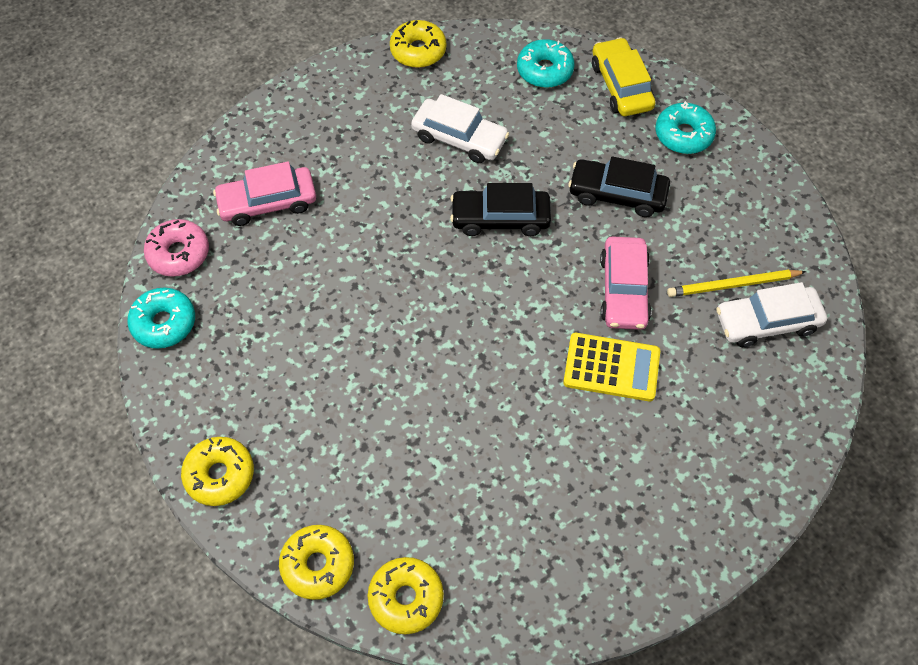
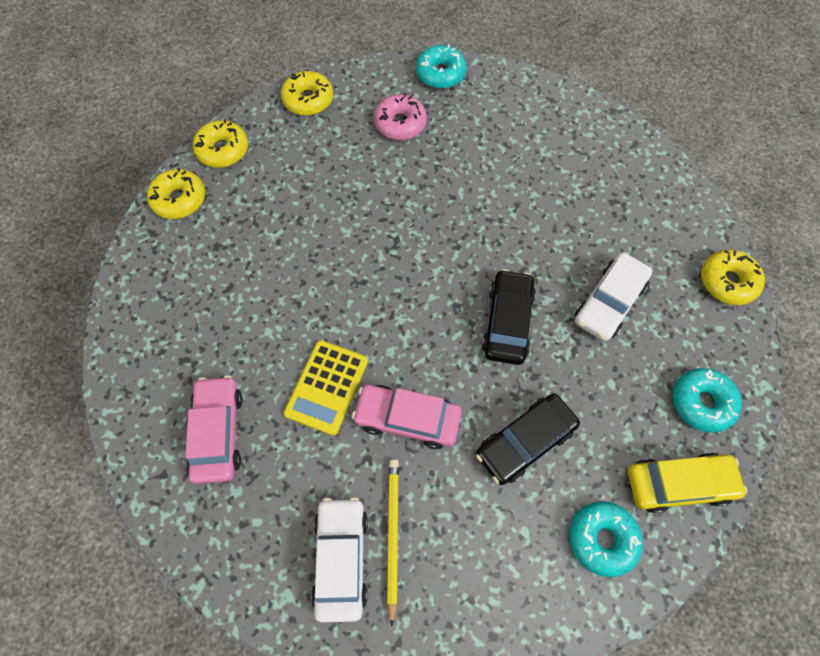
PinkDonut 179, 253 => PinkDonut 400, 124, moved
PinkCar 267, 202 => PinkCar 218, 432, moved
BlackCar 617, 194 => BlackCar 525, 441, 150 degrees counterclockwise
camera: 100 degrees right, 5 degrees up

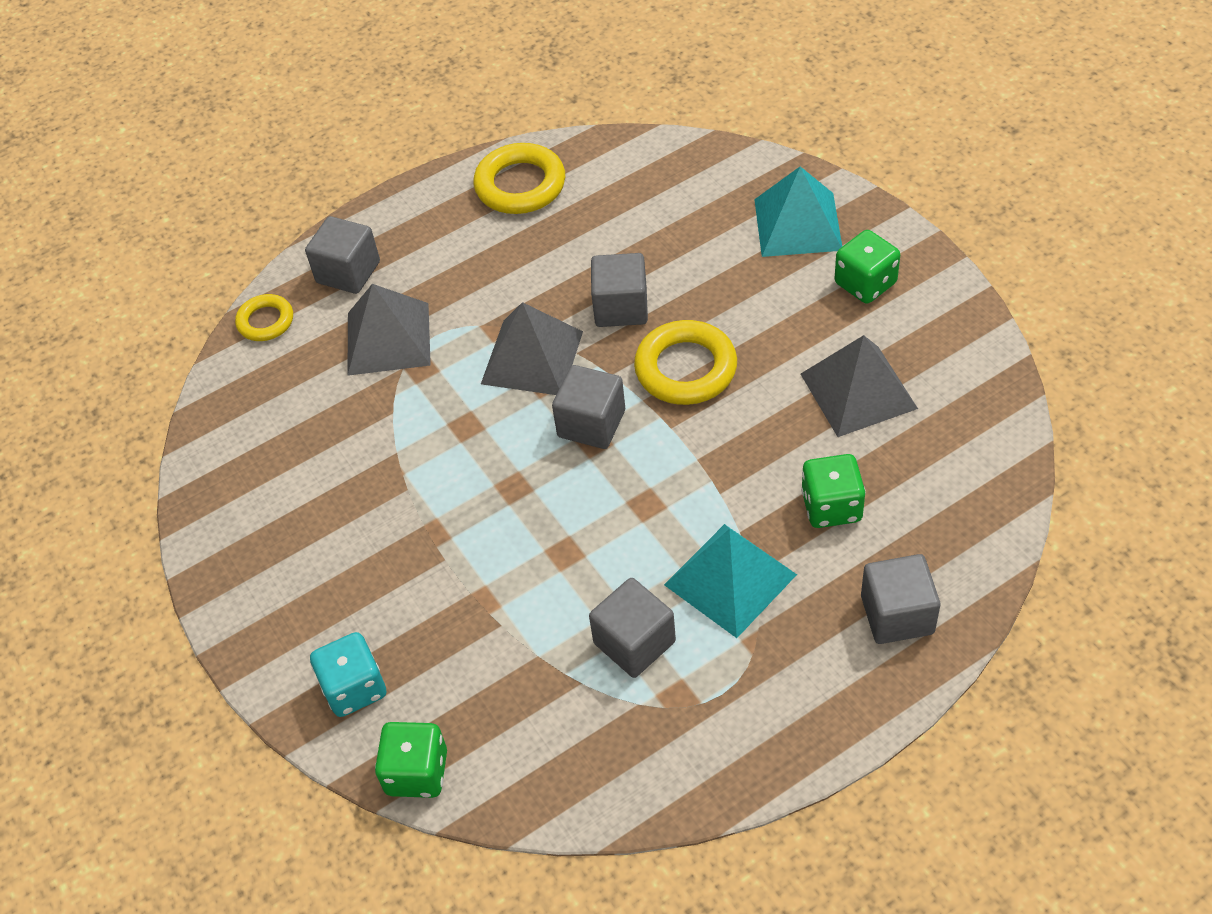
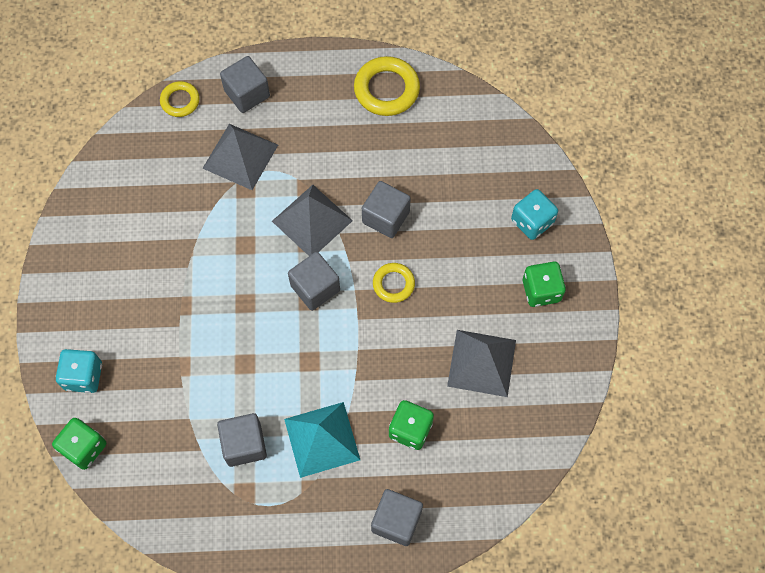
YellowRing 686, 368 => YellowRing 393, 284, x0.60
TurquoisePyramid 797, 224 => TurquoiseDice 532, 222
camera: 25 degrees right, 15 degrees up

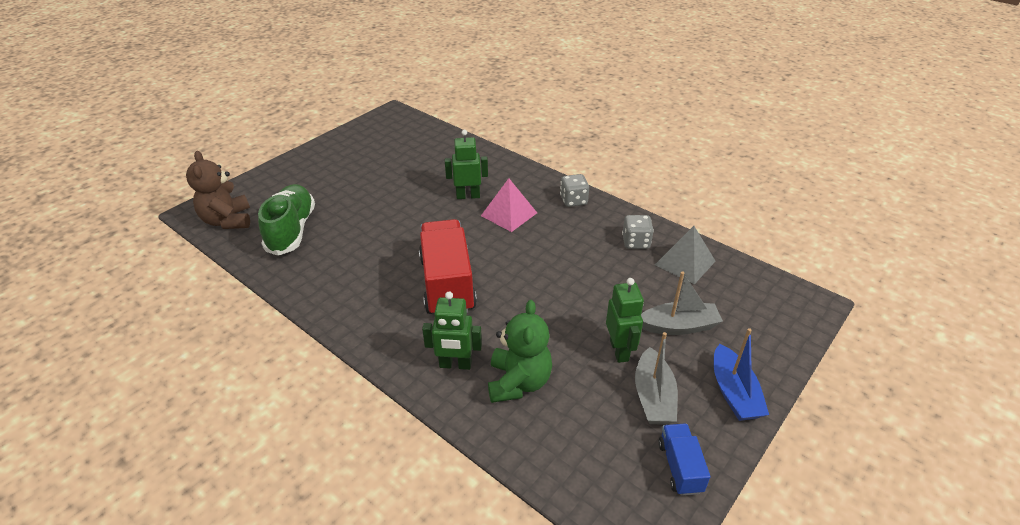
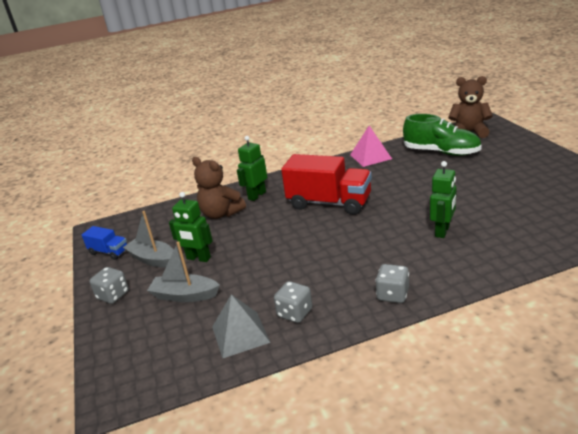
PinkPyramid 509, 214 => PinkPyramid 370, 156, moved
GreenTeddyBear 518, 382 => BrownTeddyBear 221, 213
GreyBoat 679, 326 => GreyBoat 185, 295, 75 degrees clockwise
BlueBoat 734, 392 => GreyDice 113, 295
camera: 125 degrees right, 10 degrees down

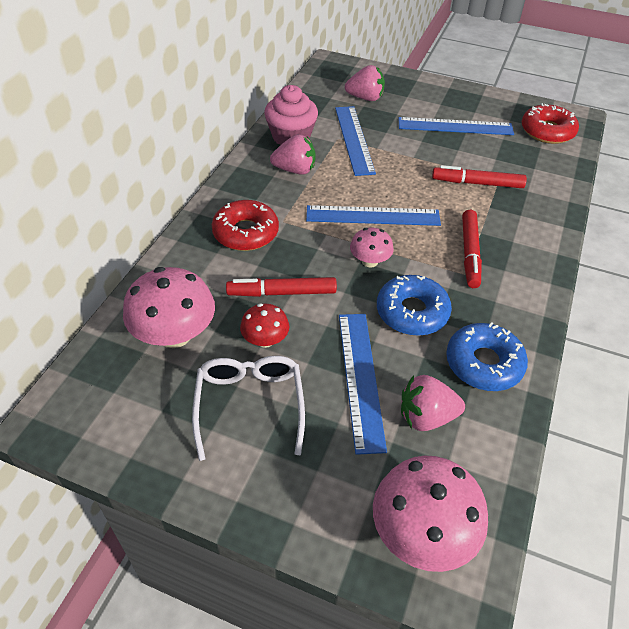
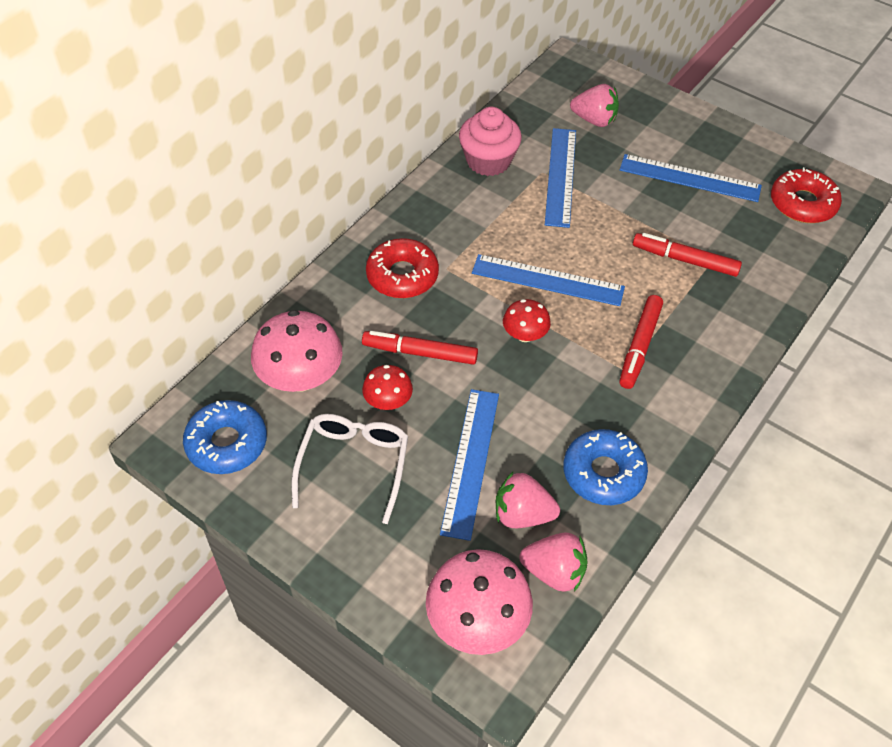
PinkStrawberry 295, 170 => PinkStrawberry 554, 572, moved
PinkMushroom 370, 261 => RedMushroom 525, 335
BlueDonut 412, 312 => BlueDonut 227, 443, moved
camera: 15 degrees right, 5 degrees up

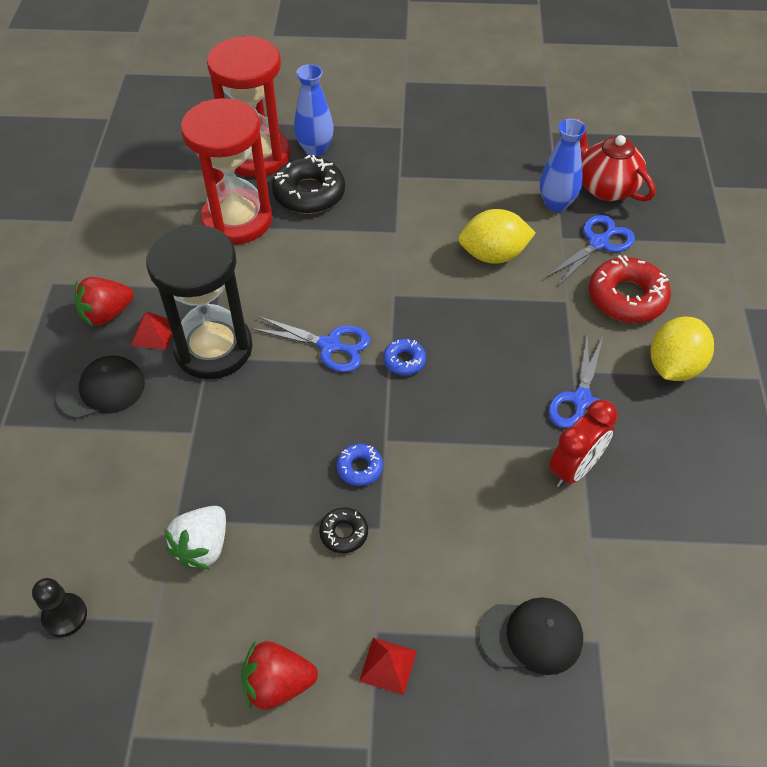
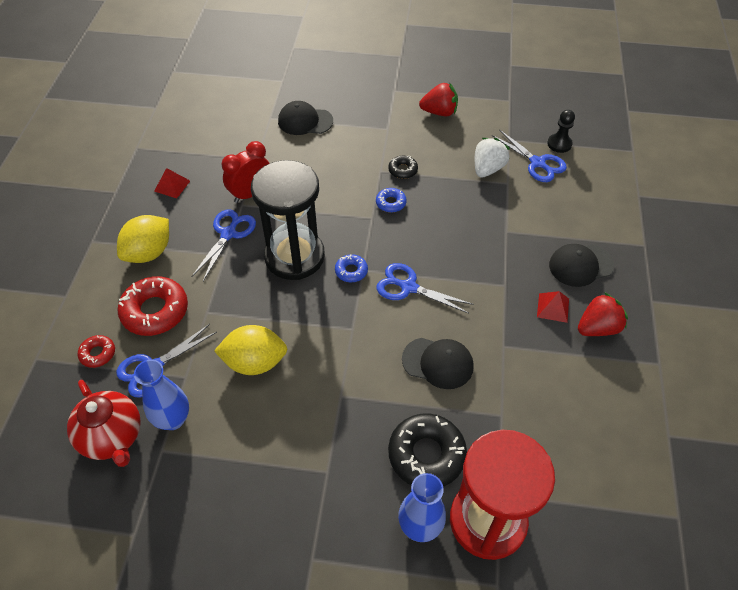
BlackHourglass 213, 348 => BlackHourglass 294, 256, moved
RedHourglass 237, 220 => nothing
RedPyramid 388, 665 => RedPyramid 172, 186, moved
nothing => RedDonut 98, 354
nothing => BlackCap 438, 363
nothing => BlueScissors 537, 163
camera: 175 degrees left, 0 degrees up

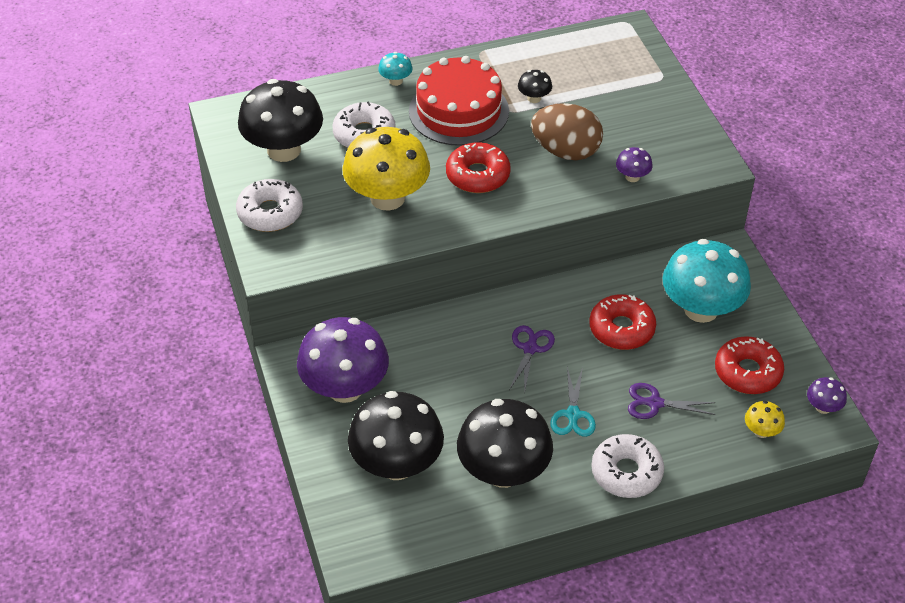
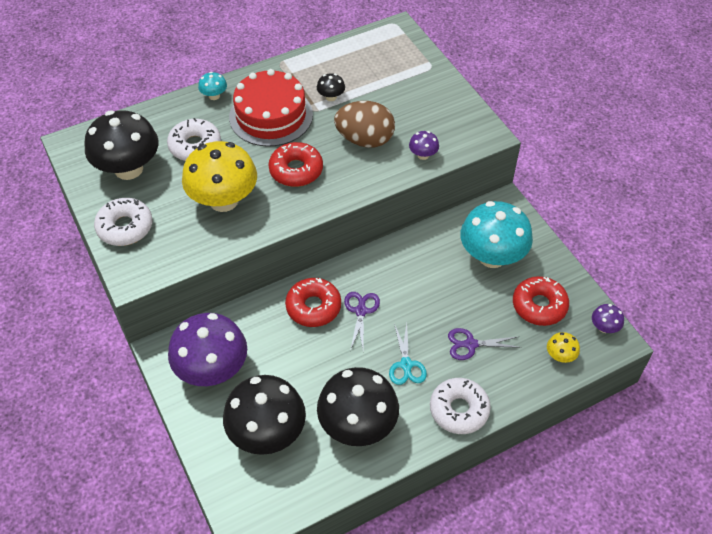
RedDonut 621, 329 => RedDonut 313, 307, moved
camera: 10 degrees left, 5 degrees up

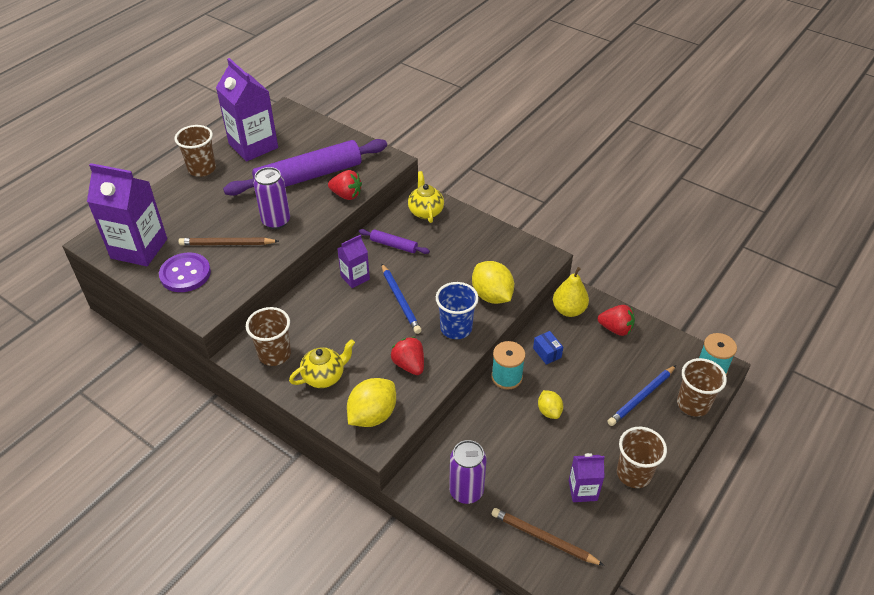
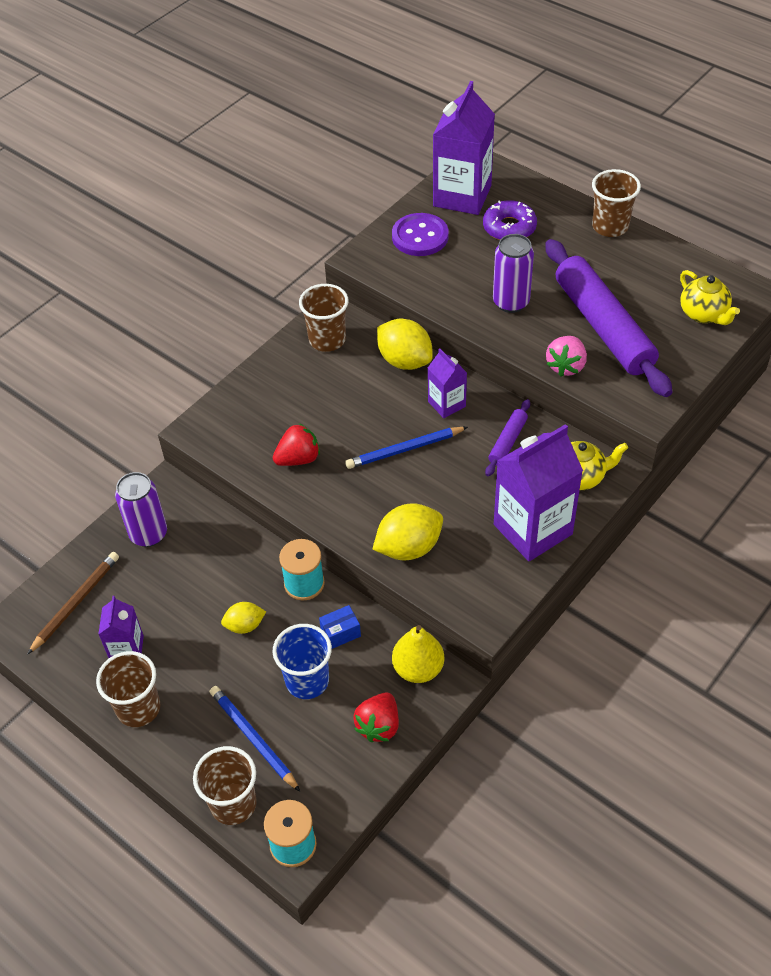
BrownPencil 227, 244 => nothing
PurpleCarton 253, 146 => PurpleCarton 532, 529, moved
YellowTeapot 324, 376 => YellowTeapot 703, 314, moved
RedStrawberry 346, 195 => PinkStrawberry 566, 366
YellowLemon 372, 415 => YellowLemon 405, 361, moved
BlueCup 456, 328 => BlueCup 307, 681, moved
nothing => PurpleDonut 509, 227
camera: 95 degrees right, 5 degrees up

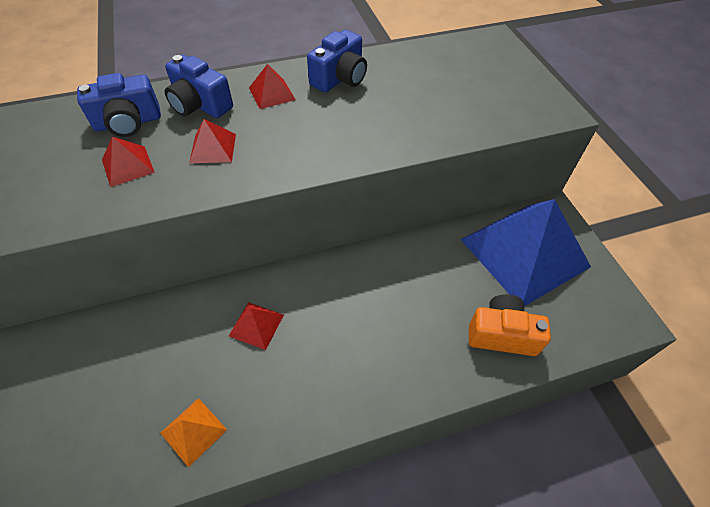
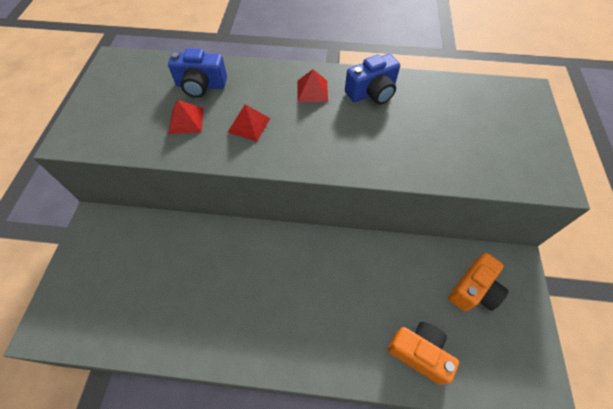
OrangePyramid 193, 431 => nothing
BlueCamera 200, 105 => nothing
RedPyramid 256, 325 => nothing
BluePyramid 524, 252 => OrangeCamera 473, 290
camera: 25 degrees right, 5 degrees up

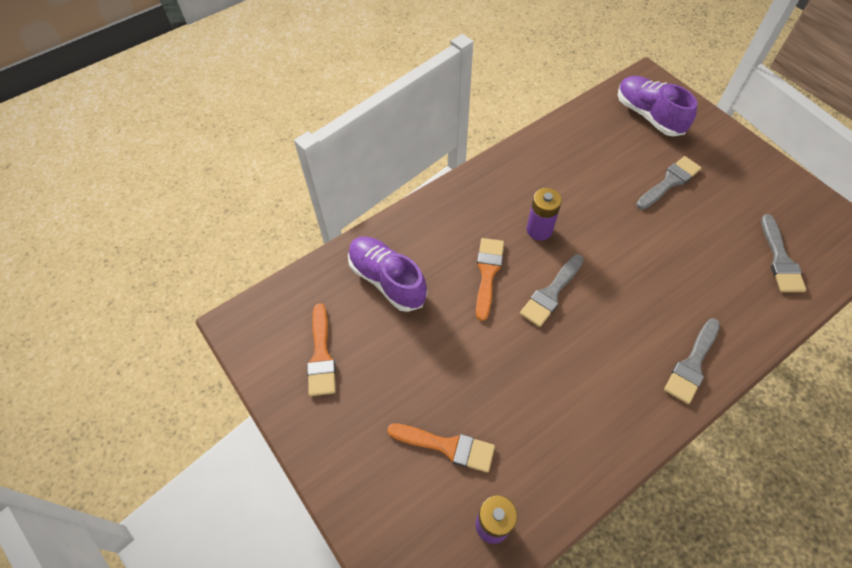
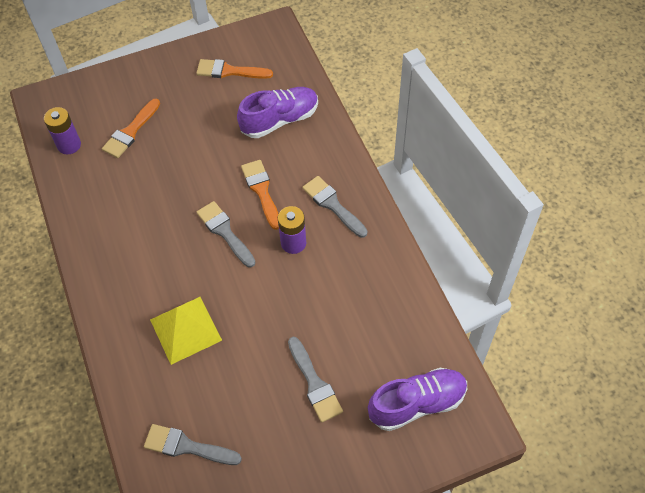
OrangeBrush 487, 273 => OrangeBrush 261, 191, 135 degrees counterclockwise
GreyBrush 692, 364 => GreyBrush 332, 205, moved
nothing => YellowPyramid 186, 329
camera: 105 degrees right, 0 degrees up

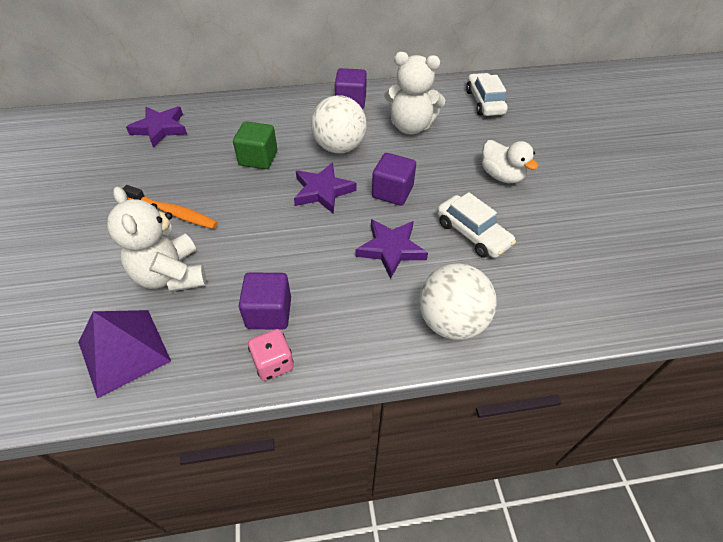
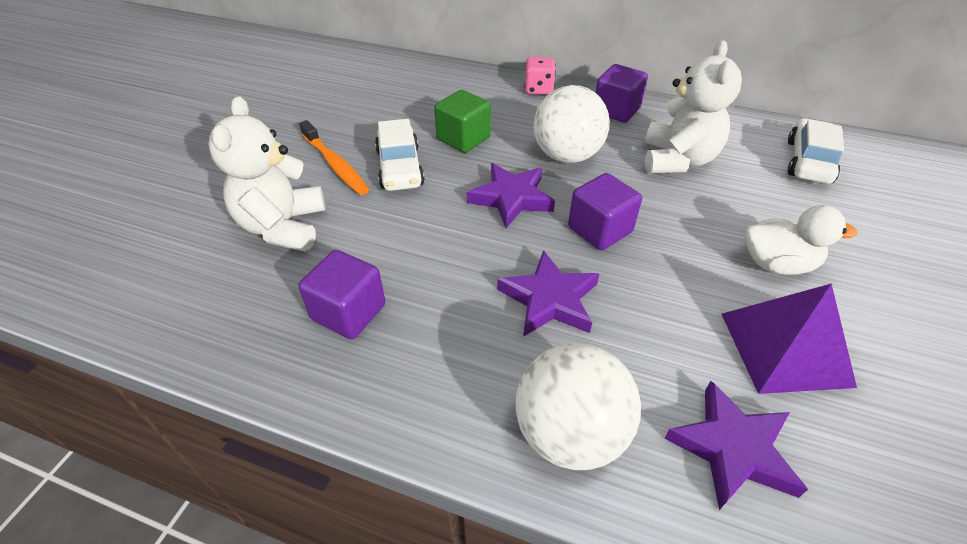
PurplePyramid 124, 351 => PurplePyramid 785, 348, moved
PurpleStar 160, 128 => PurpleStar 733, 449, moved
PinkDice 273, 363 => PinkDice 538, 89, moved
WhiteTeddyBear 410, 126 => WhiteTeddyBear 677, 160, 120 degrees counterclockwise
WhiteCar 472, 234 => WhiteCar 400, 168, moved
WhiteDuck 501, 176 => WhiteDuck 777, 264, 75 degrees counterclockwise
camera: 30 degrees right, 5 degrees down

